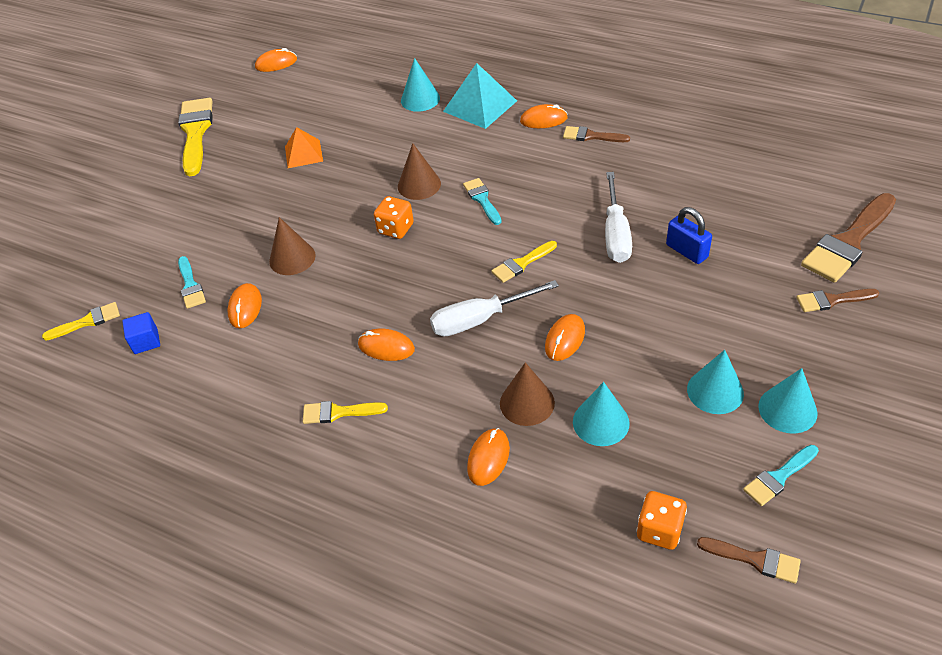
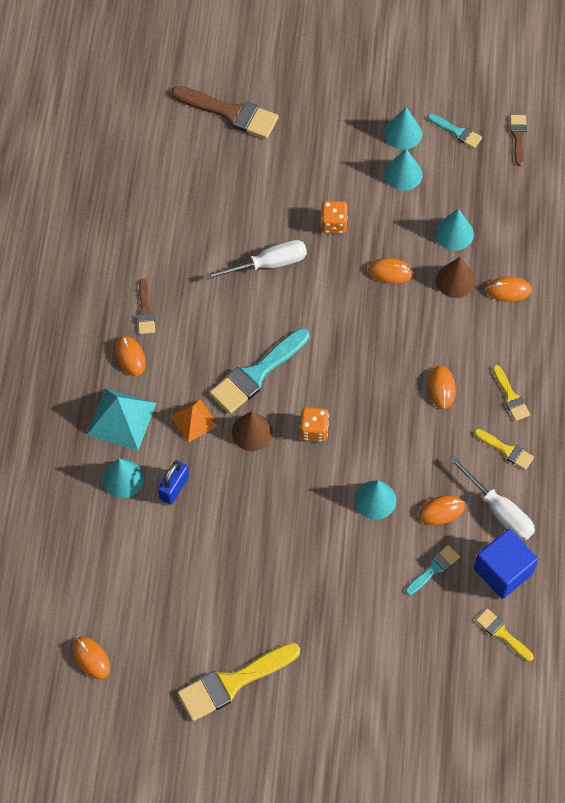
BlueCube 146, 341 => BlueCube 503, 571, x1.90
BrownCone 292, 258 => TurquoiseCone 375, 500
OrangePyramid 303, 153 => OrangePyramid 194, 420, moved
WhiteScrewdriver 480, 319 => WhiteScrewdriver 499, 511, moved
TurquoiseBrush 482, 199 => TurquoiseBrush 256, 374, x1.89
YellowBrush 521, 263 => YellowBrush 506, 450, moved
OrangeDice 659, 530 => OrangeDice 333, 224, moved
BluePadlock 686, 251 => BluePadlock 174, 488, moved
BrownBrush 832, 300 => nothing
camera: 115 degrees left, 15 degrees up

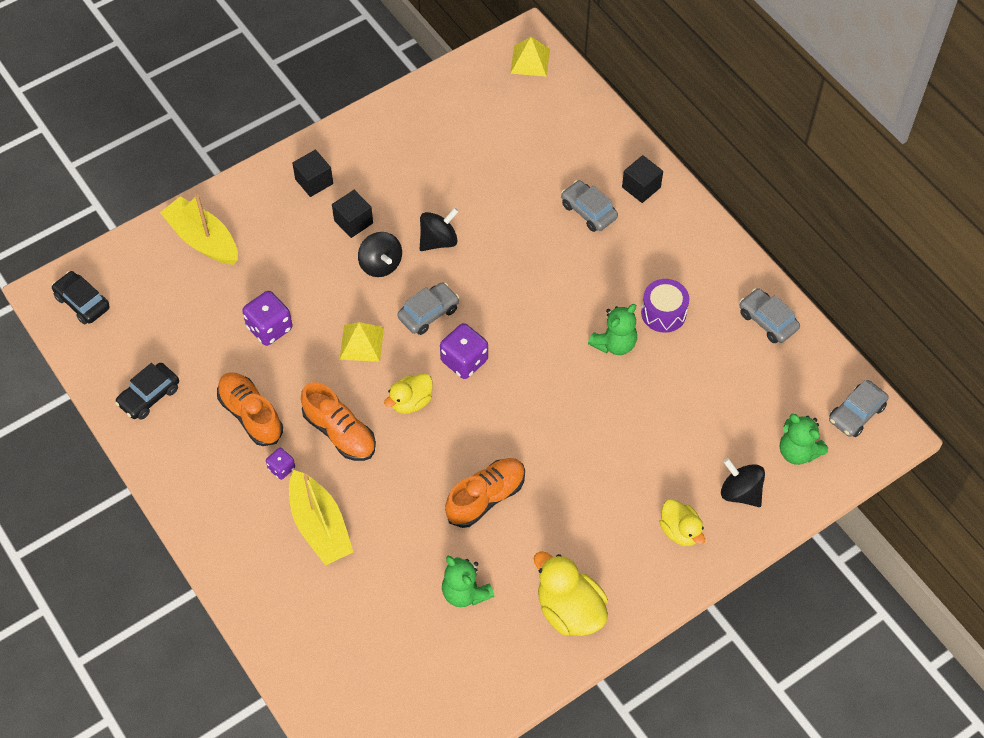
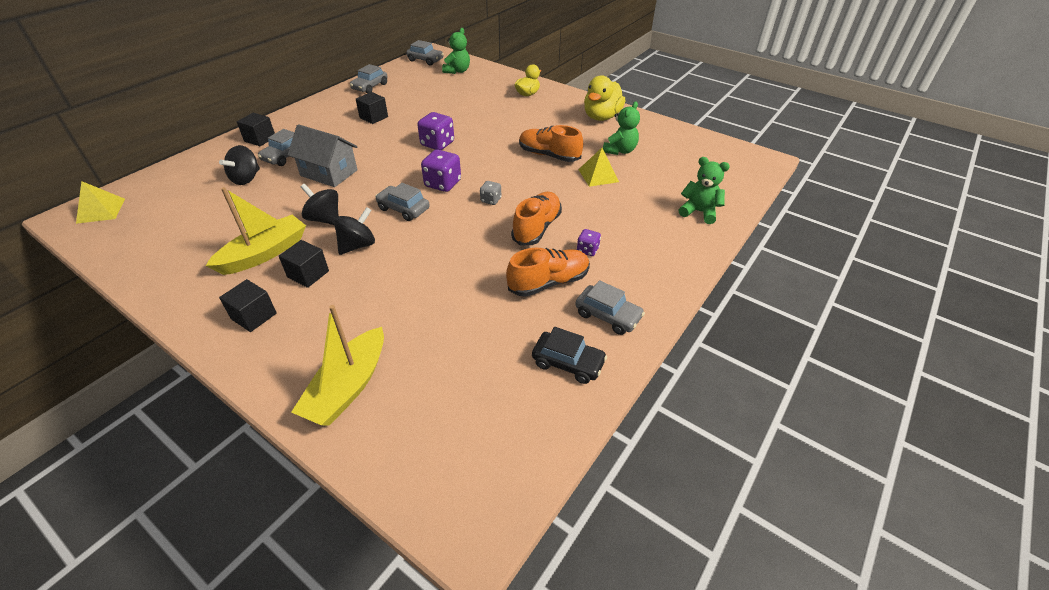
BlackCar 82, 302 => nothing
OrangeShoe 251, 415 => OrangeShoe 548, 282, 150 degrees counterclockwise
PurpleDice 269, 328 => PurpleDice 437, 144, moved
YellowBoat 320, 526 => YellowBoat 264, 253, moved
YellowPyramid 362, 343 => YellowPyramid 598, 175, moved
YellowDuck 411, 402 => GreyDice 491, 200
GreenTeddyBear 614, 344 => GreenTeddyBear 699, 212, moved
PurpleDrum 663, 313 => BlackCube 373, 117
BlackSpinningTop 740, 492 => BlackSpinningTop 246, 179, moved
nothing => GreyHouse 329, 173
nothing => GreyCar 608, 316
camera: 110 degrees left, 15 degrees down

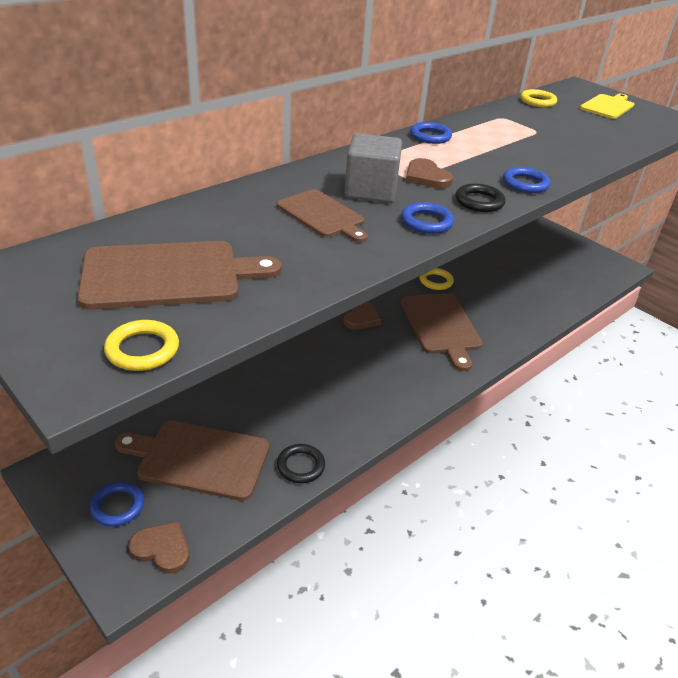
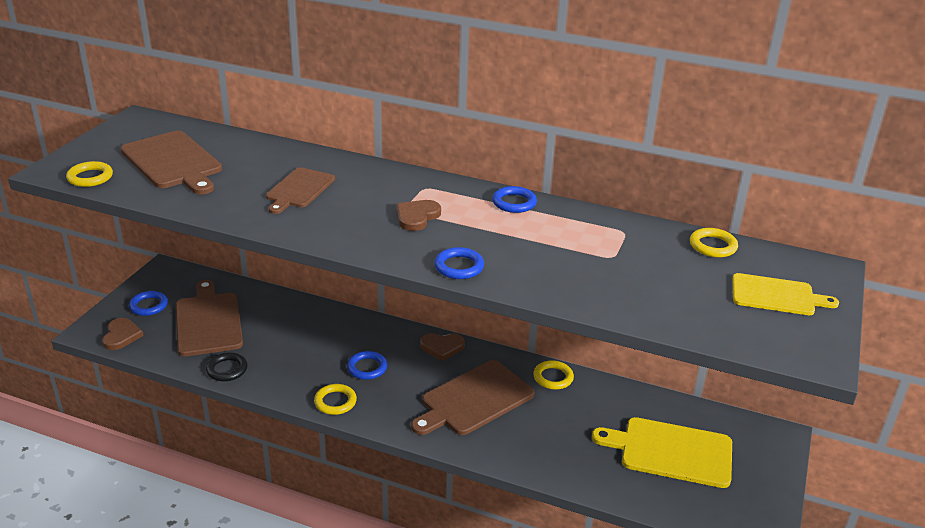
GreyCube 370, 191 => nothing
BlueRing 426, 222 => BlueRing 367, 368, moved
BlackRing 479, 201 => nothing
nothing => YellowRing 335, 402
nothing => YellowCuttingBoard 671, 452
camera: 65 degrees right, 5 degrees down

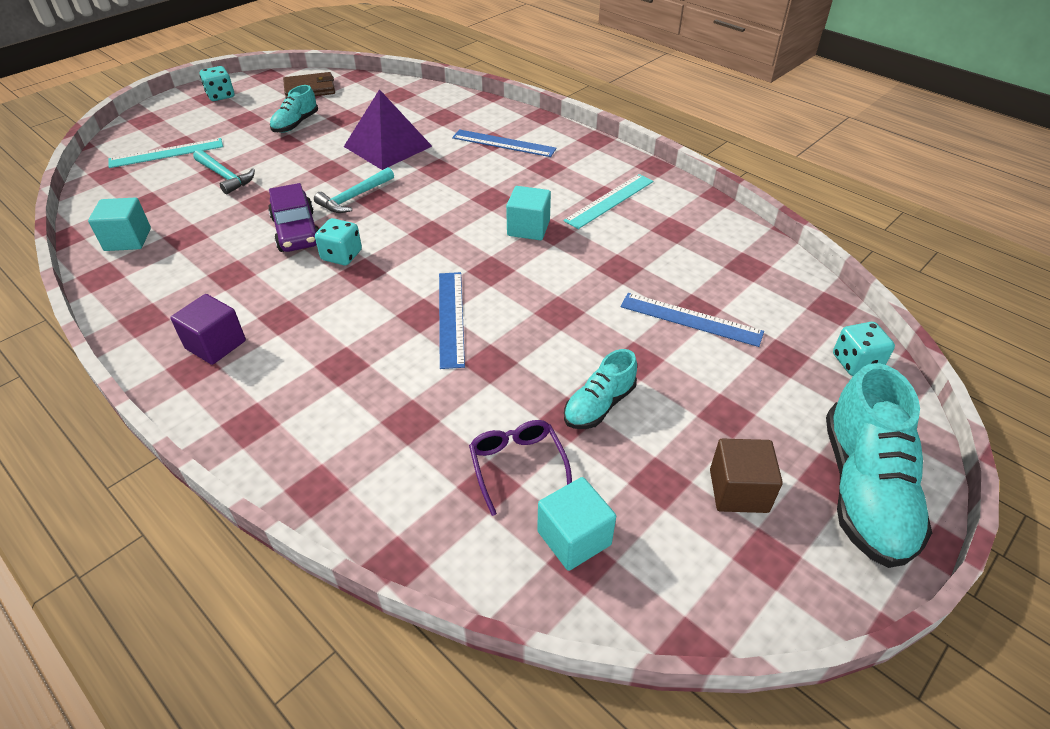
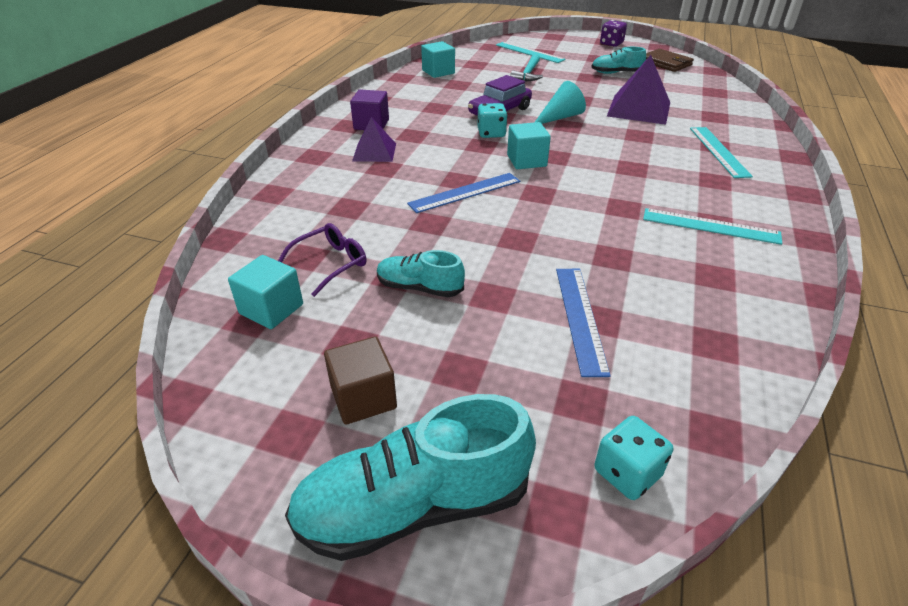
TurquoiseDice 221, 96 => PurpleDice 611, 44
TurquoiseHammer 354, 197 => TurquoiseCone 559, 117
BlueRuler 503, 143 => TurquoiseRuler 718, 151
TurquoiseCube 528, 228 => TurquoiseCube 526, 161, moved
nothing => PurplePyramid 374, 152
camera: 65 degrees right, 5 degrees down

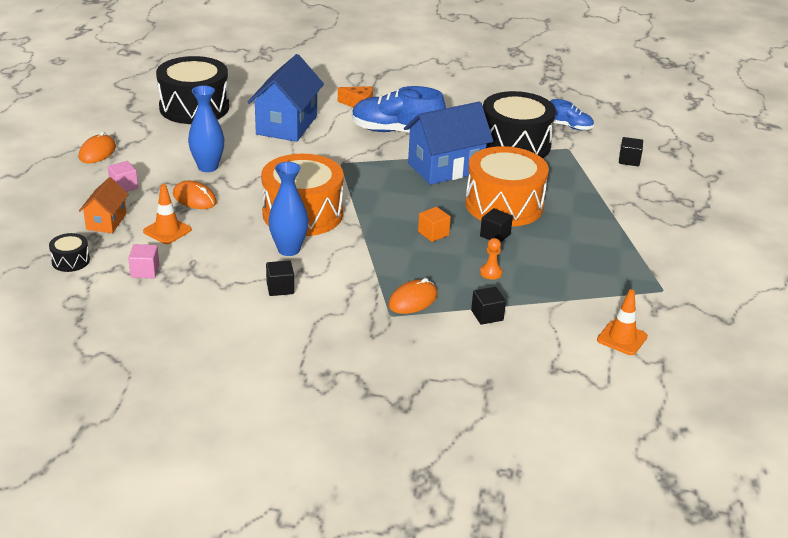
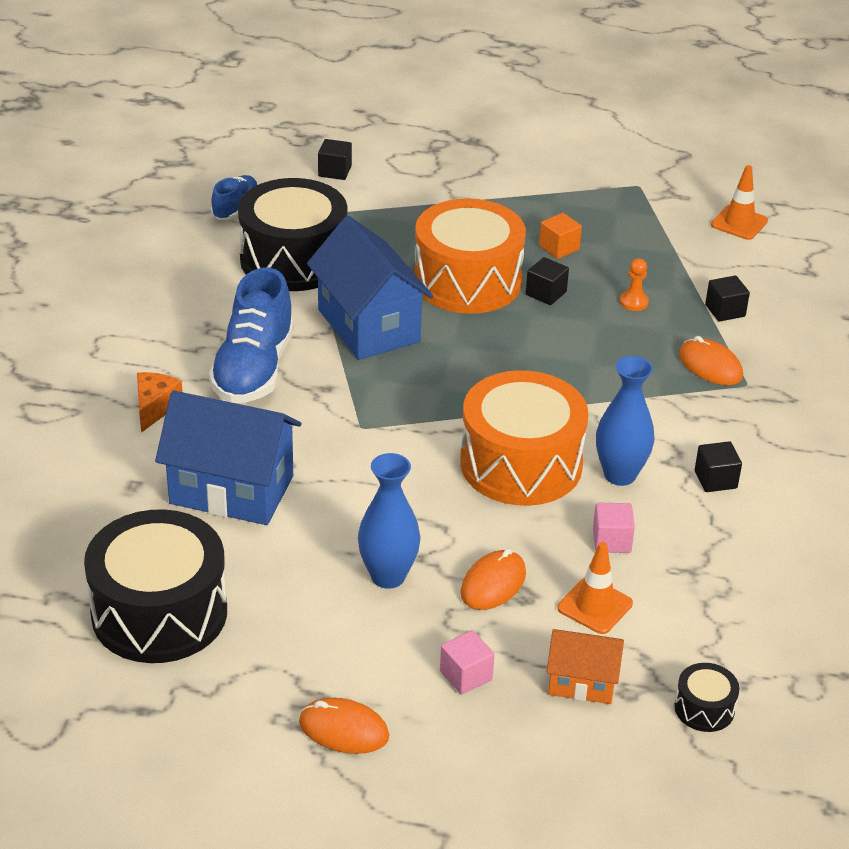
PinkCube 145, 271 => PinkCube 611, 541, moved
OrangeCube 433, 233 => OrangeCube 559, 248, moved
camera: 90 degrees left, 5 degrees up

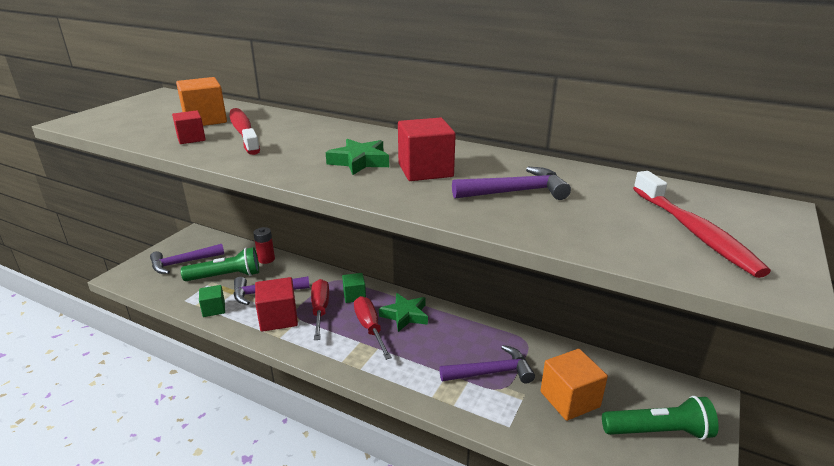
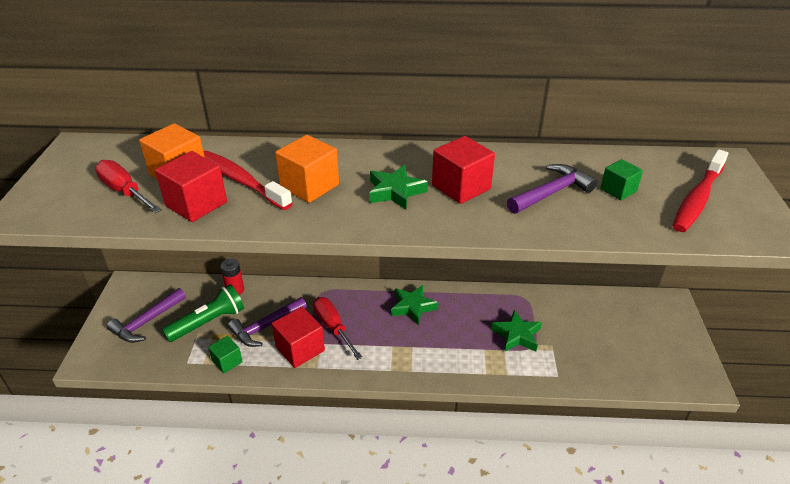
RedCube 191, 138 => RedCube 196, 204, x1.66
GreenCube 354, 296 => GreenCube 618, 190, moved
RedScrewdriver 370, 328 => RedScrewdriver 125, 192, moved
PurpleHammer 491, 372 => GreenStar 517, 335
OrangeCube 569, 399 => OrangeCube 309, 186, moved
GreenFlashlight 658, 431 => nothing
RedToothbrush 694, 232 => RedToothbrush 697, 199, 75 degrees clockwise
camera: 25 degrees left, 10 degrees up

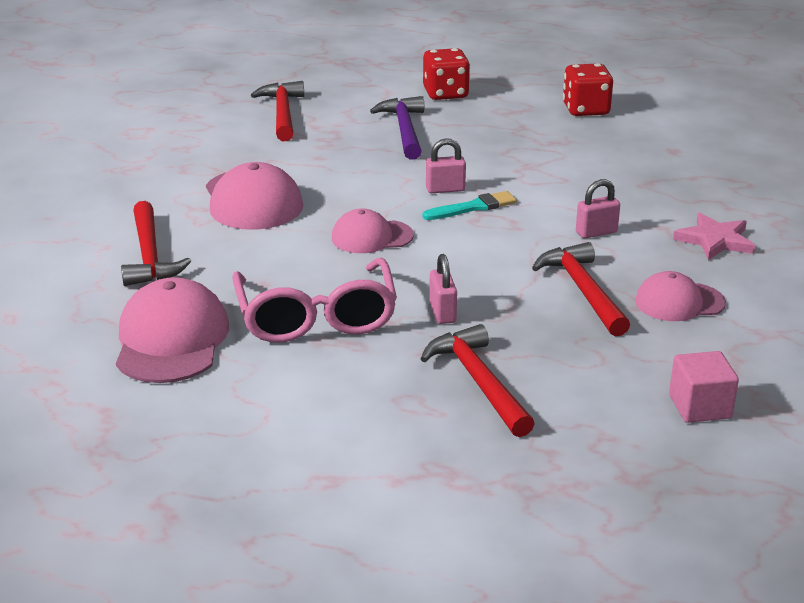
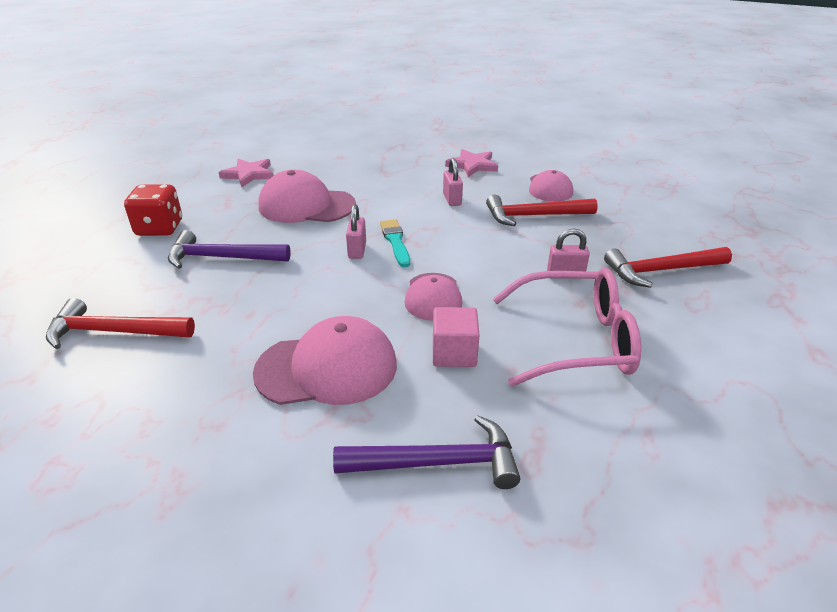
PinkCap 171, 340 => PinkCap 306, 205, moved
RedHammer 149, 256 => PurpleHammer 437, 463
RedDice 586, 110 => PinkStar 249, 174
PinkCube 700, 407 => PinkCube 454, 353, moved
camera: 80 degrees left, 5 degrees up

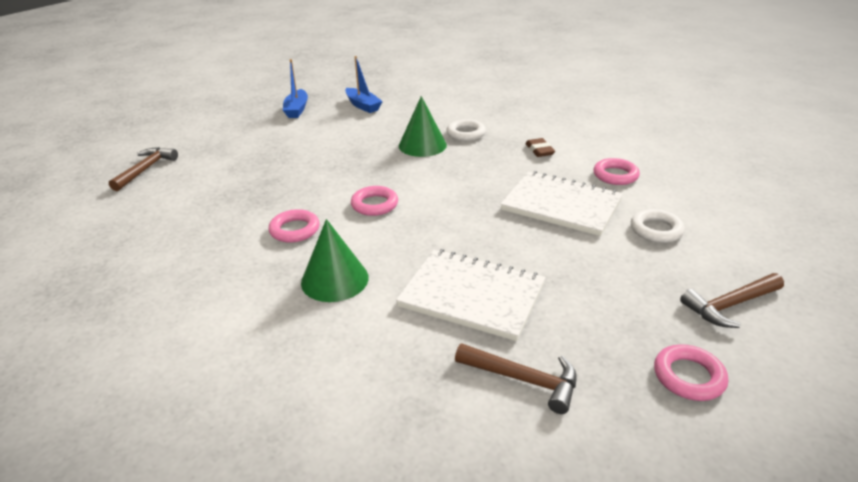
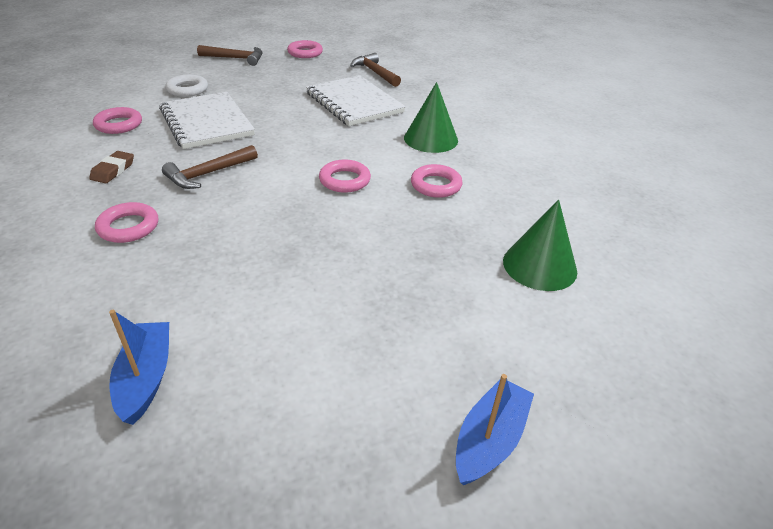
BrownHammer 145, 169 => BrownHammer 208, 174, moved
BlueBoat 297, 109 => BlueBoat 489, 440, moved
GreenCone 422, 145 => GreenCone 539, 266, moved
WhiteRing 465, 134 => PinkRing 128, 227
camera: 150 degrees left, 5 degrees up

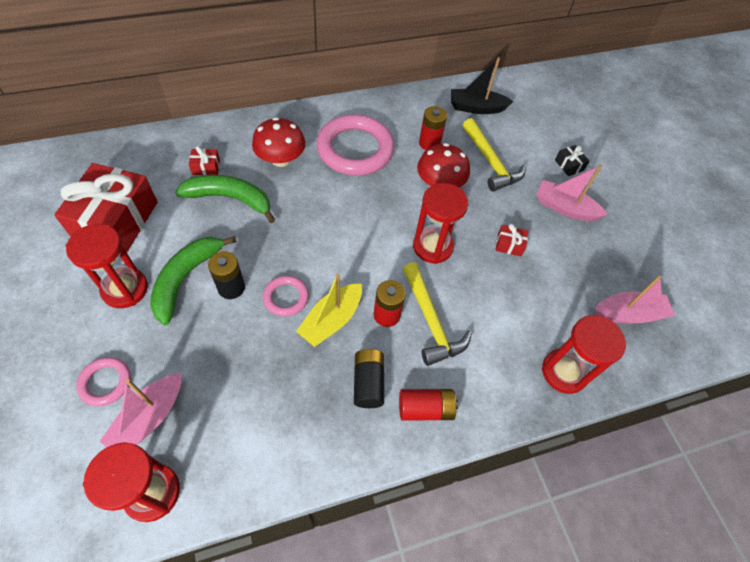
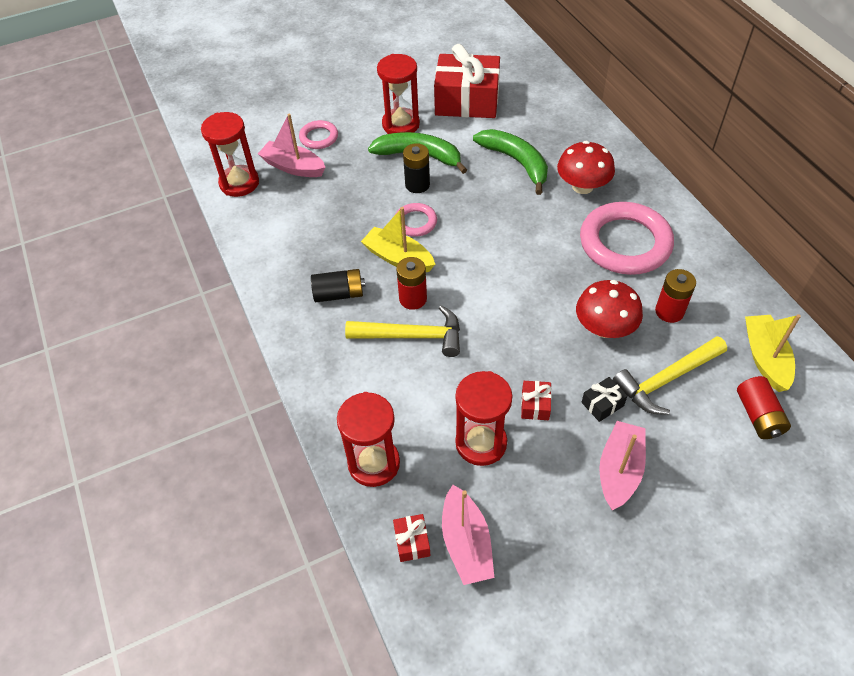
GreenBanana 230, 199 => GreenBanana 516, 162, 45 degrees counterclockwise
RedGift 206, 167 => RedGift 412, 542, moved
RedBattery 425, 409 => RedBattery 758, 416, moved
YellowHammer 431, 321 => YellowHammer 413, 336, 150 degrees counterclockwise
RedHourglass 432, 247 => RedHourglass 481, 443, moved
BlackBoat 476, 108 => YellowBoat 765, 358
BlackGift 569, 165 => BlackGift 602, 404, moved
camera: 90 degrees right, 5 degrees down

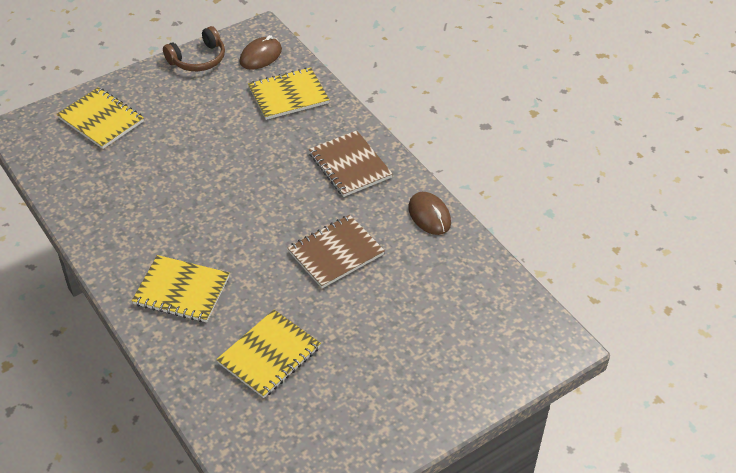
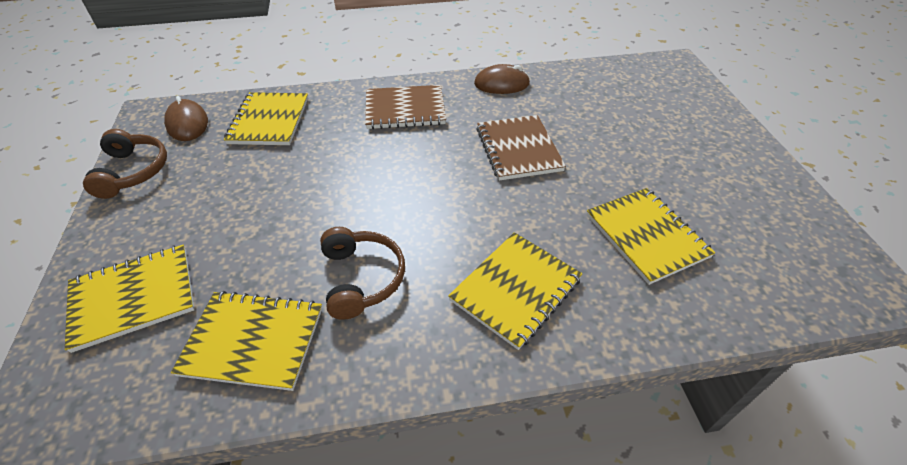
nothing => YellowNotebook 253, 341
nothing => BrownHeadphones 362, 278
camera: 65 degrees left, 0 degrees up

